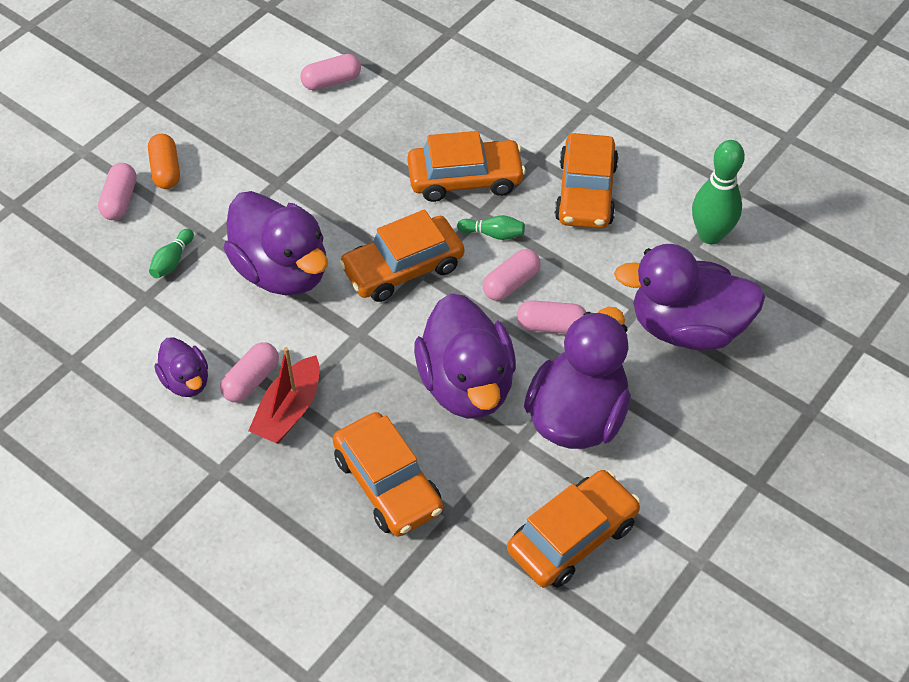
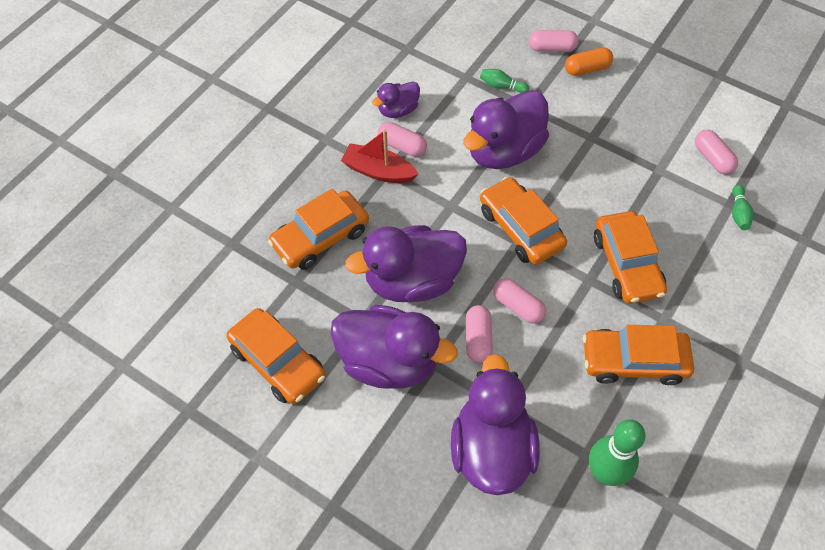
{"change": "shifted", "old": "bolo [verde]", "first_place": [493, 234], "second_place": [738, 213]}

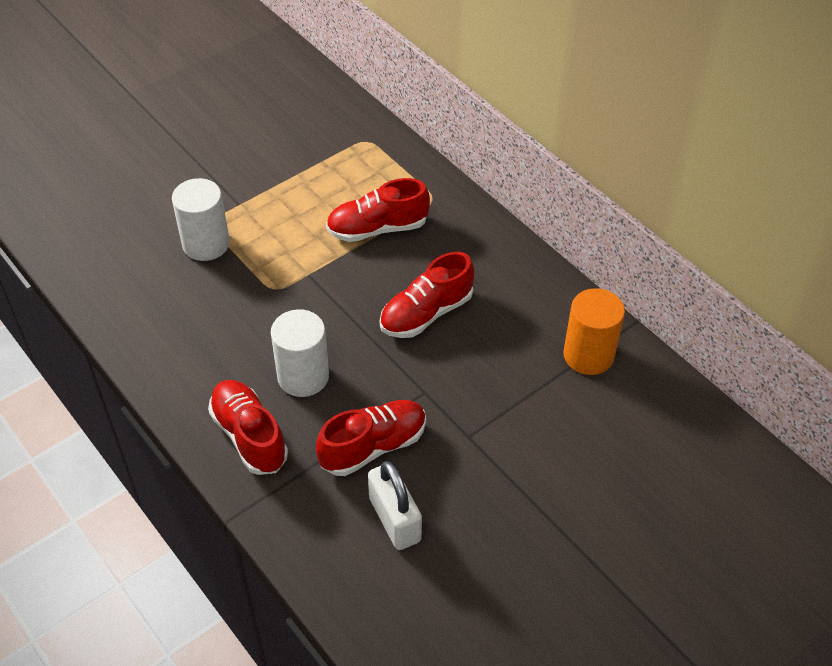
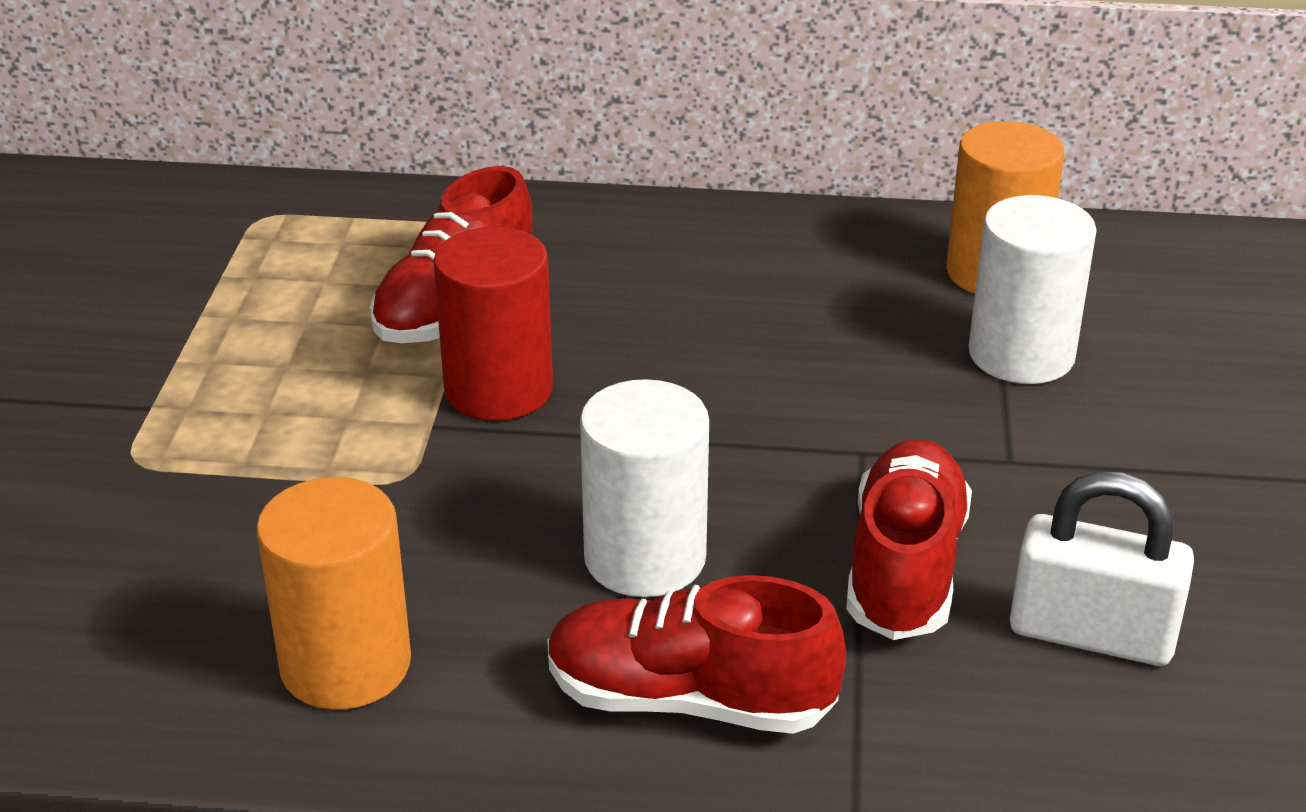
{"change": "gone", "old": "zapato [rojo]", "first_place": [426, 313]}
{"change": "new", "new": "cilindro [naranja]", "second_place": [345, 664]}
{"change": "new", "new": "cilindro [rojo]", "second_place": [498, 390]}
{"change": "shifted", "old": "cilindro [blanco]", "first_place": [206, 244], "second_place": [1021, 355]}

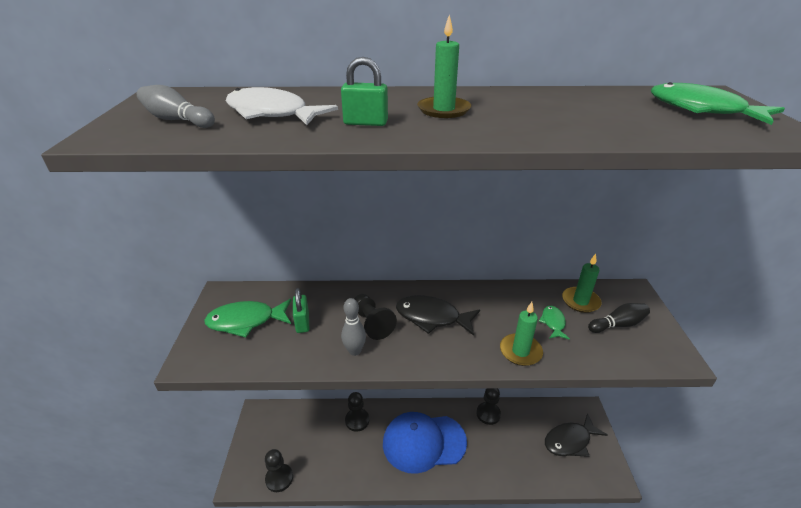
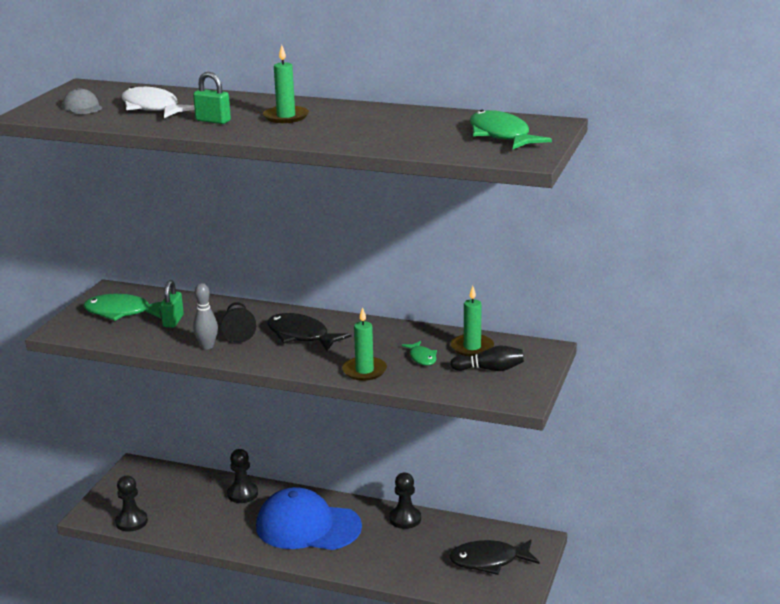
{"change": "swapped", "old": "bolo [gris]", "new": "gorra [gris]", "first_place": [177, 120], "second_place": [82, 107]}
{"change": "rotated", "old": "pez [verde]", "first_place": [553, 323], "second_place": [422, 358], "degrees": 135}

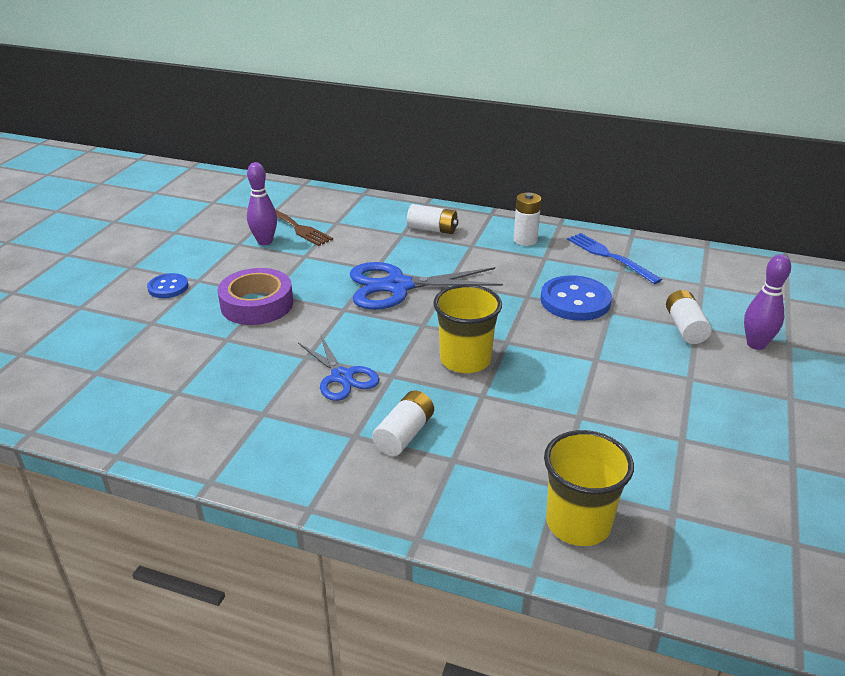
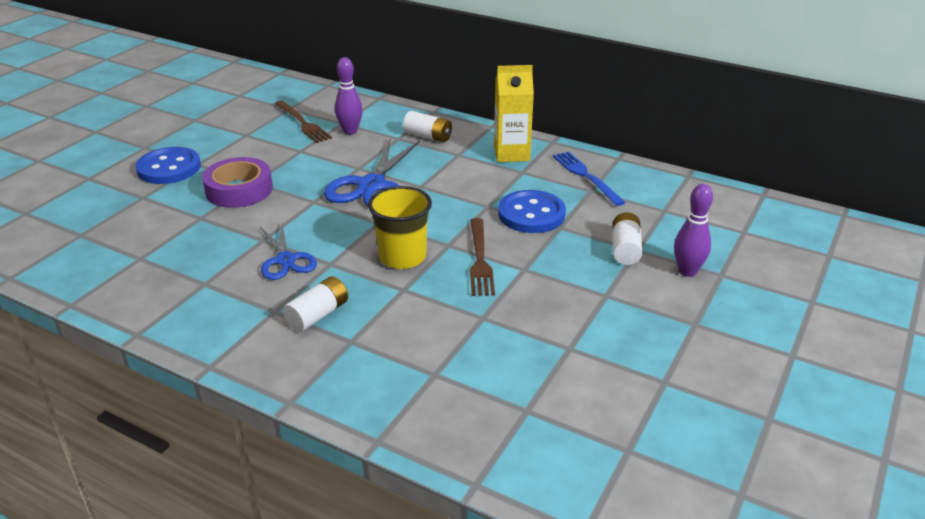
{"change": "gone", "old": "vaso [amarillo]", "first_place": [578, 523]}
{"change": "new", "new": "tenedor [marrón]", "second_place": [480, 260]}
{"change": "shifted", "old": "bolo [morado]", "first_place": [265, 241], "second_place": [350, 131]}
{"change": "swapped", "old": "pila [blanco]", "new": "cartón de leche [amarillo]", "first_place": [525, 240], "second_place": [511, 154]}
{"change": "rotated", "old": "tijeras [azul]", "first_place": [397, 286], "second_place": [371, 186], "degrees": -75}
{"change": "scaled", "old": "botón [azul]", "first_place": [168, 287], "second_place": [169, 168], "factor": 1.73}

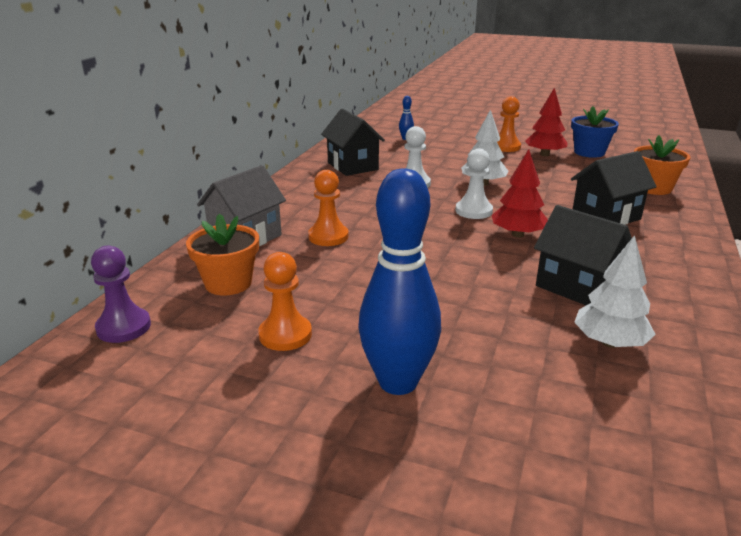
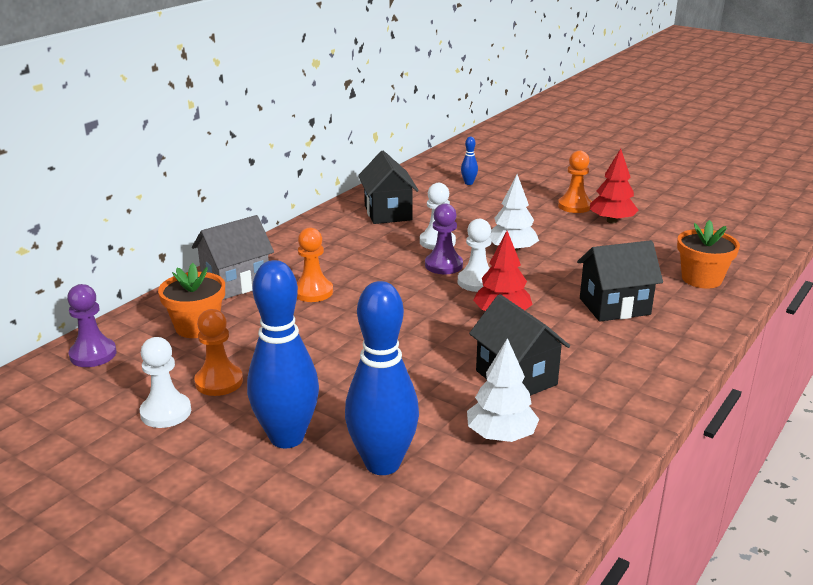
{"change": "gone", "old": "maceta [azul]", "first_place": [589, 152]}
{"change": "new", "new": "peón [blanco]", "second_place": [166, 412]}
{"change": "new", "new": "bolo [azul]", "second_place": [382, 463]}
{"change": "new", "new": "peón [morado]", "second_place": [443, 265]}

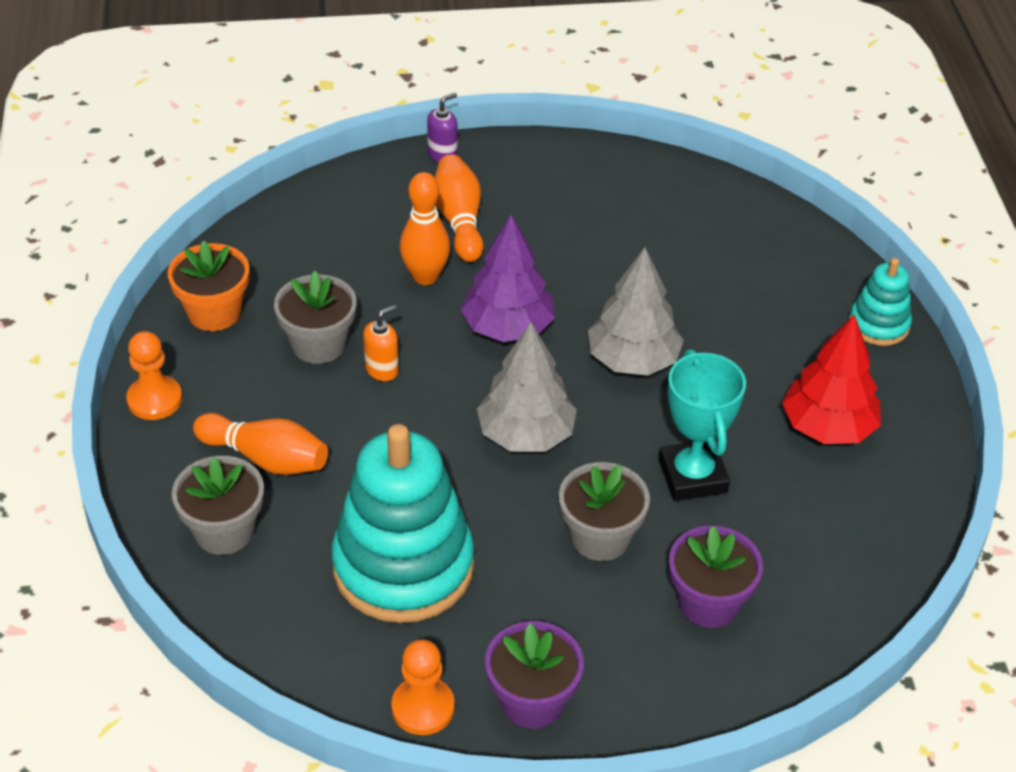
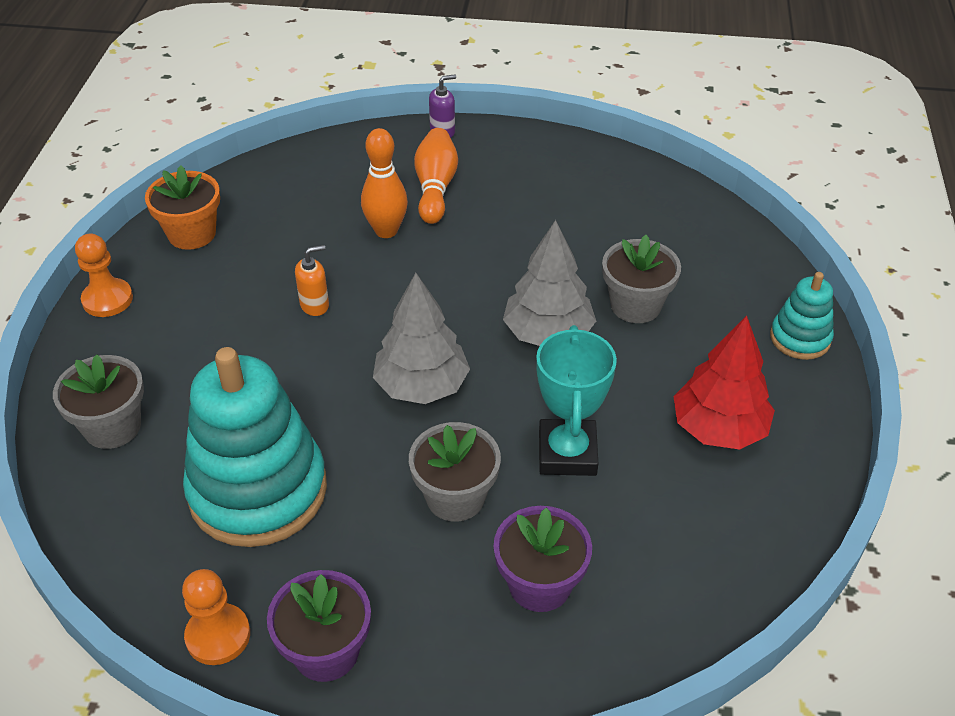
{"change": "gone", "old": "bolo [naranja]", "first_place": [266, 458]}
{"change": "gone", "old": "árbol [morado]", "first_place": [507, 327]}
{"change": "shifted", "old": "maceta [gris]", "first_place": [318, 344], "second_place": [635, 305]}

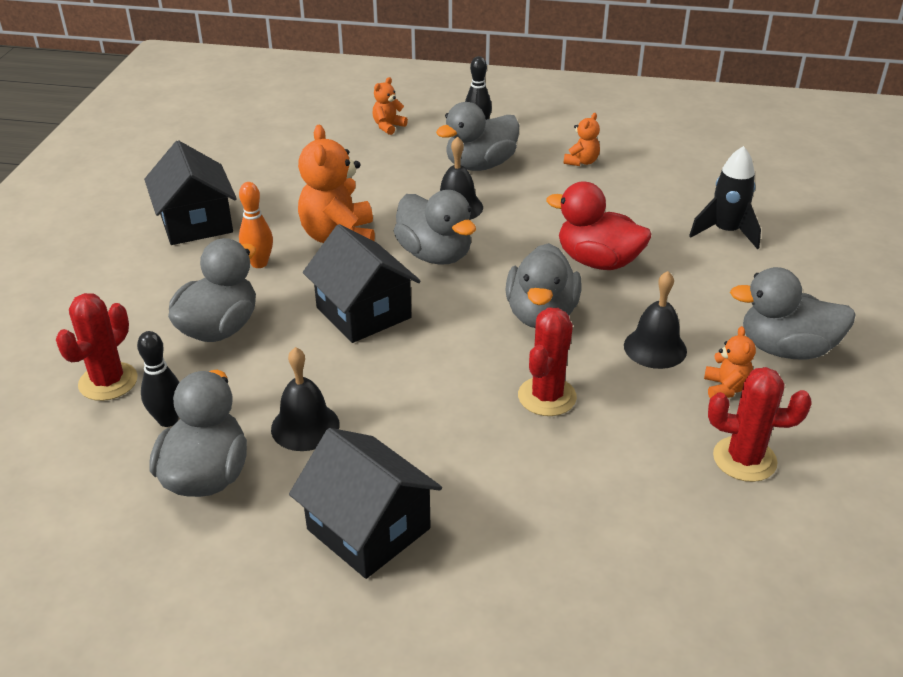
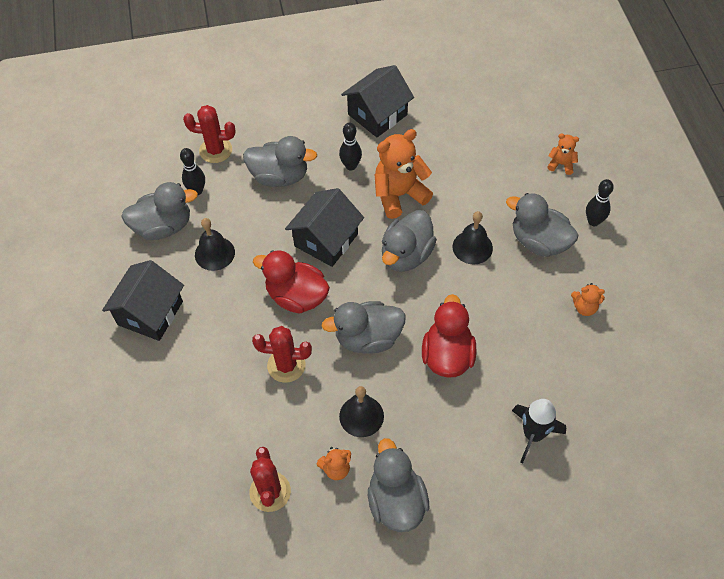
{"change": "new", "new": "pato [rojo]", "second_place": [296, 296]}
{"change": "repainted", "old": "bolo [naranja]", "new": "bolo [negro]", "first_place": [259, 263], "second_place": [351, 166]}

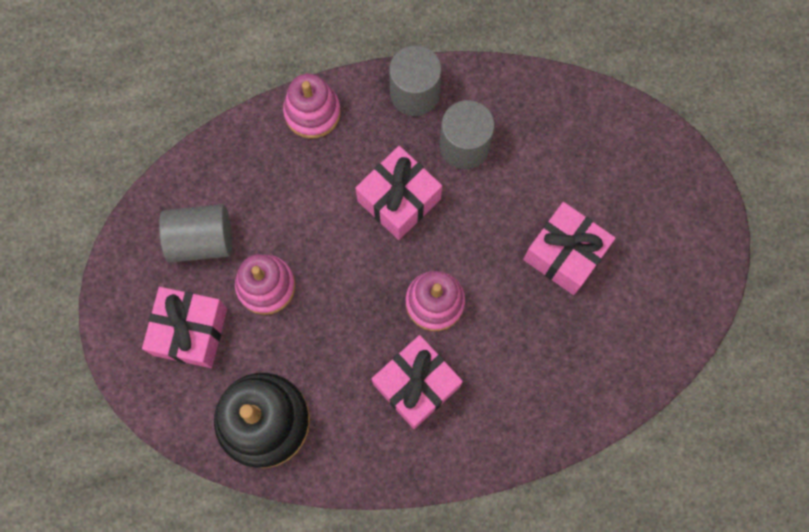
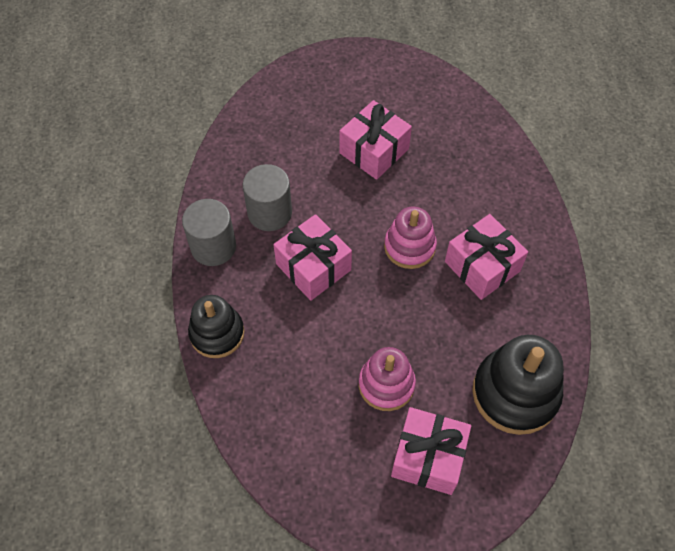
{"change": "gone", "old": "cilindro [gris]", "first_place": [201, 240]}
{"change": "repainted", "old": "juguete apilable [rosa]", "new": "juguete apilable [negro]", "first_place": [312, 112], "second_place": [217, 333]}

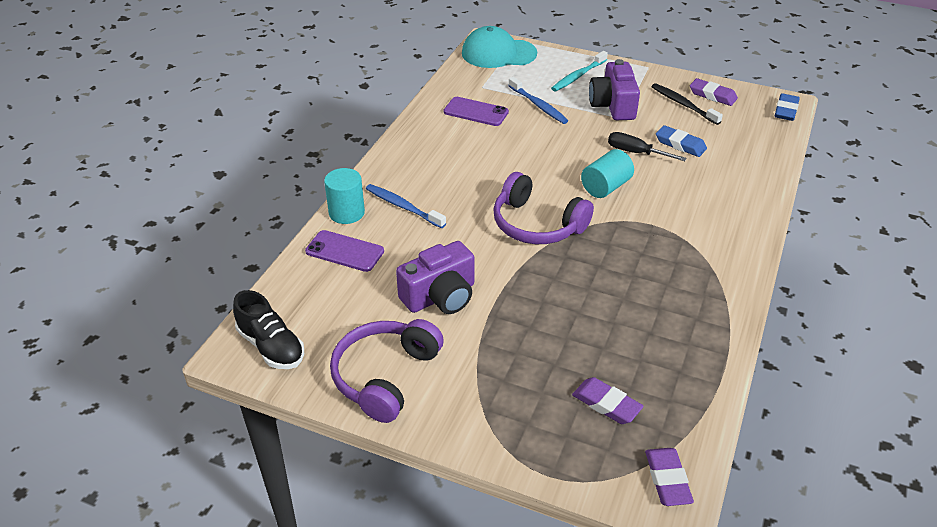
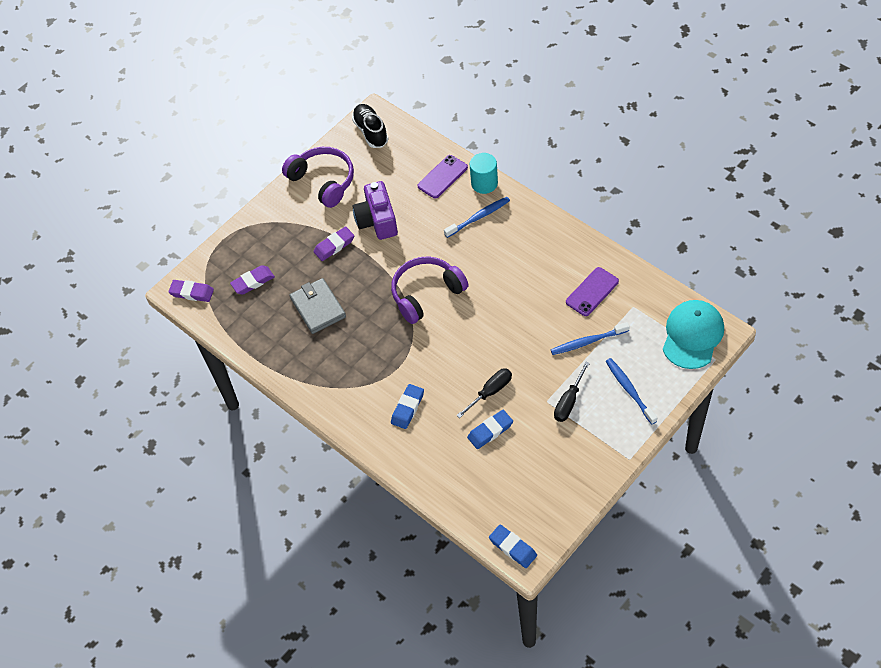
{"change": "gone", "old": "cilindro [turquesa]", "first_place": [605, 187]}
{"change": "gone", "old": "cepillo de dientes [negro]", "first_place": [683, 104]}
{"change": "new", "new": "cartera [gris]", "second_place": [318, 307]}
{"change": "new", "new": "goma de borrar [azul]", "second_place": [407, 408]}
{"change": "shifted", "old": "goma de borrar [morado]", "first_place": [712, 95], "second_place": [334, 246]}
{"change": "swapped", "old": "cámara [morado]", "new": "destornillador [negro]", "first_place": [613, 105], "second_place": [569, 401]}
{"change": "repainted", "old": "cepillo de dientes [turquesa]", "new": "cepillo de dientes [azul]", "first_place": [578, 76], "second_place": [629, 390]}
{"change": "rotated", "old": "zapato [negro]", "first_place": [271, 347], "second_place": [371, 132], "degrees": 90}

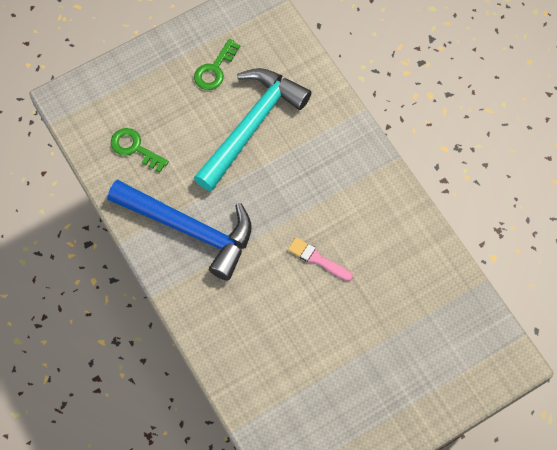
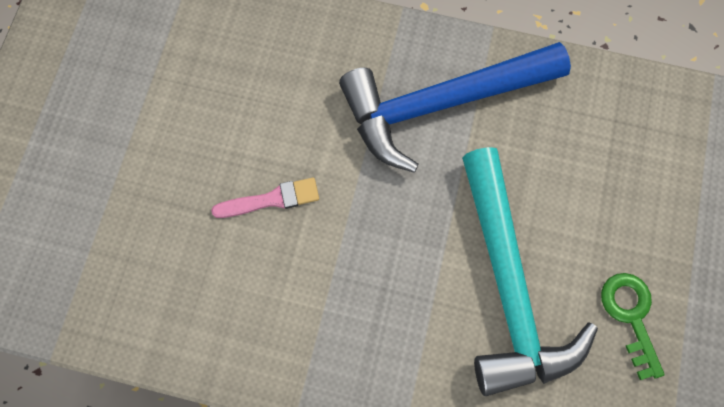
{"change": "gone", "old": "llave [verde]", "first_place": [134, 148]}

